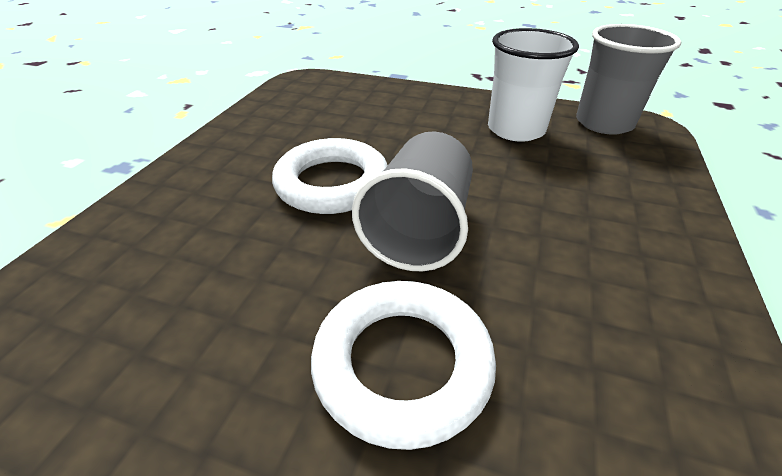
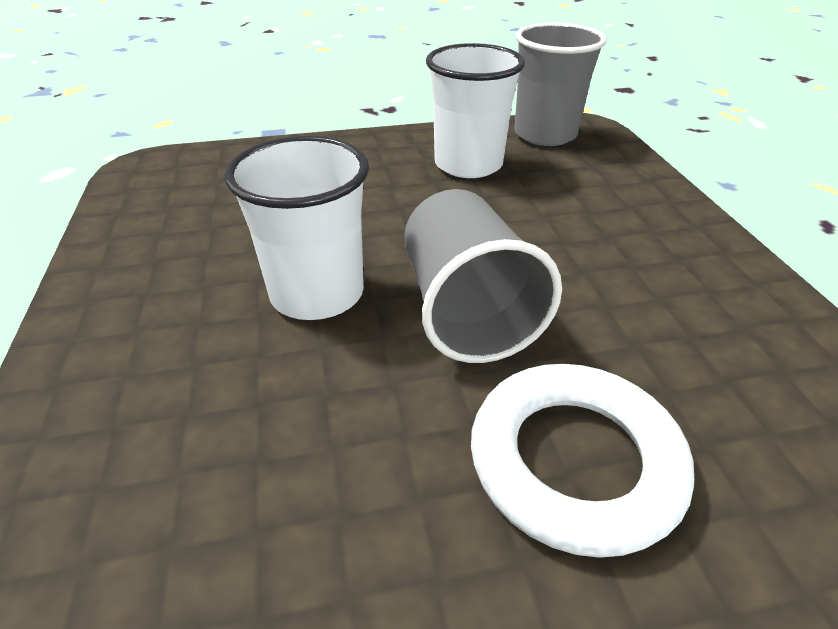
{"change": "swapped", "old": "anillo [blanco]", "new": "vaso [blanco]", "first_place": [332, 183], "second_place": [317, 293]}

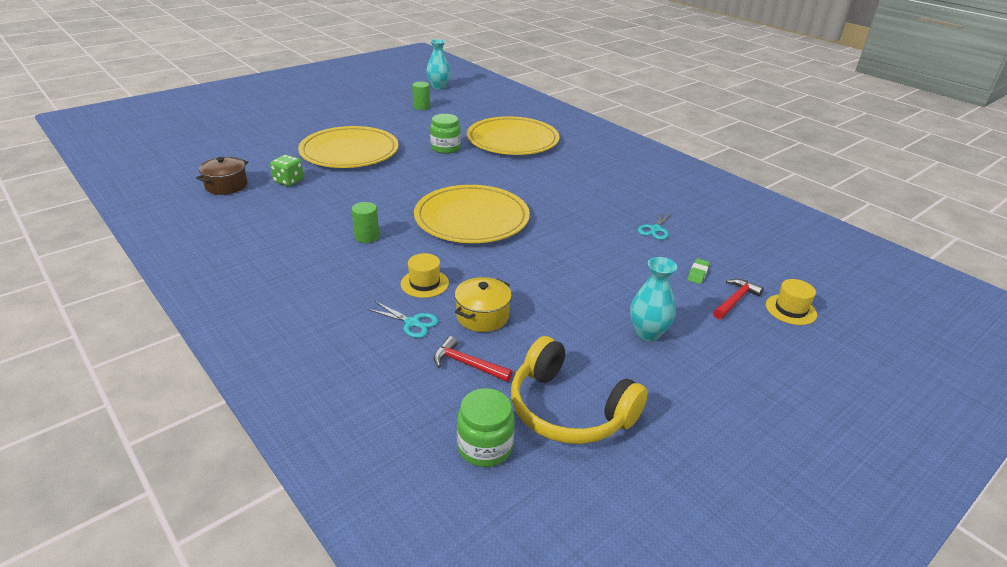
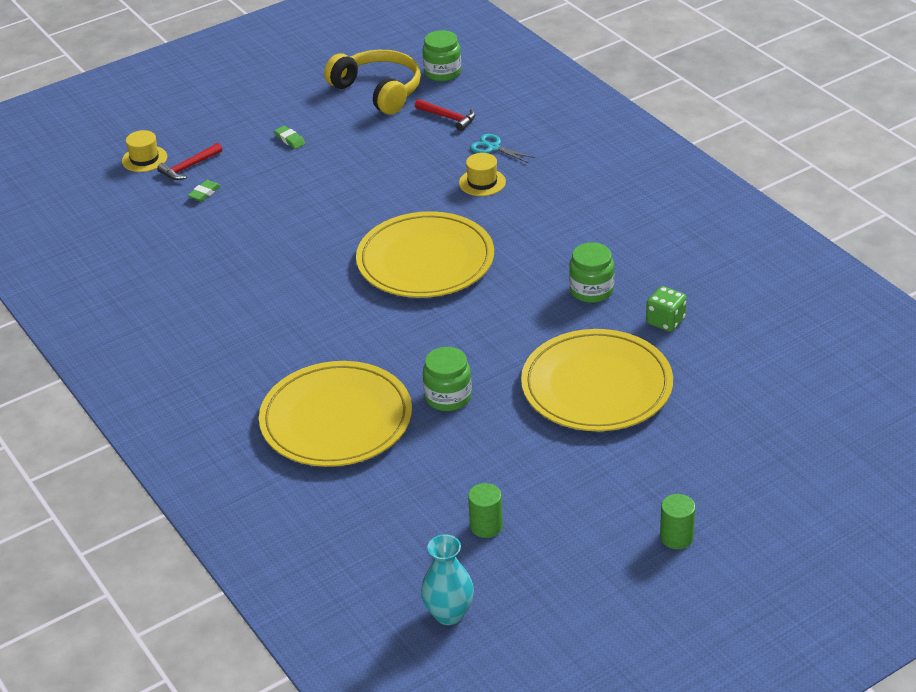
{"change": "gone", "old": "olla [marrón]", "first_place": [226, 186]}
{"change": "gone", "old": "olla [amarillo]", "first_place": [482, 316]}
{"change": "gone", "old": "tijeras [turquesa]", "first_place": [655, 229]}
{"change": "new", "new": "tarro [verde]", "second_place": [591, 290]}
{"change": "shifted", "old": "cilindro [verde]", "first_place": [367, 237], "second_place": [676, 537]}
{"change": "swapped", "old": "florero [turquesa]", "new": "goma de borrar [verde]", "first_place": [648, 333], "second_place": [290, 140]}

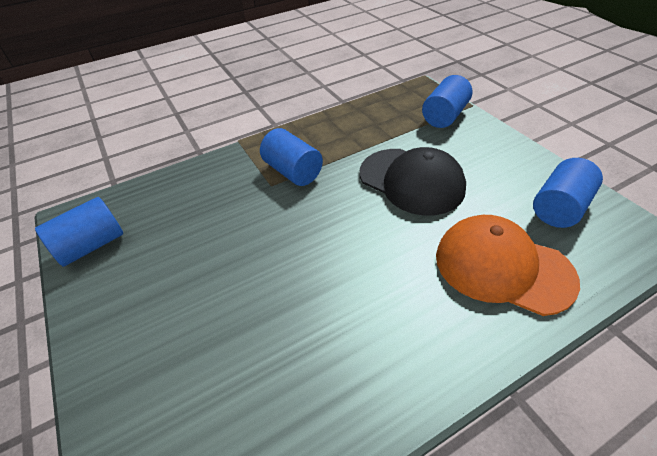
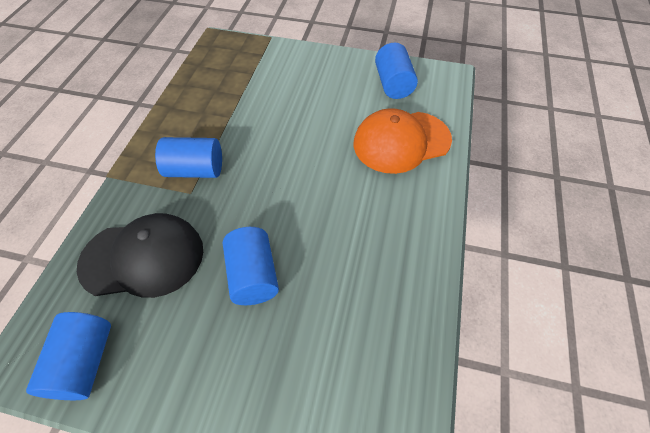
{"change": "shifted", "old": "gorra [negro]", "first_place": [411, 181], "second_place": [143, 258]}
{"change": "shifted", "old": "cilindro [azul]", "first_place": [444, 116], "second_place": [253, 275]}

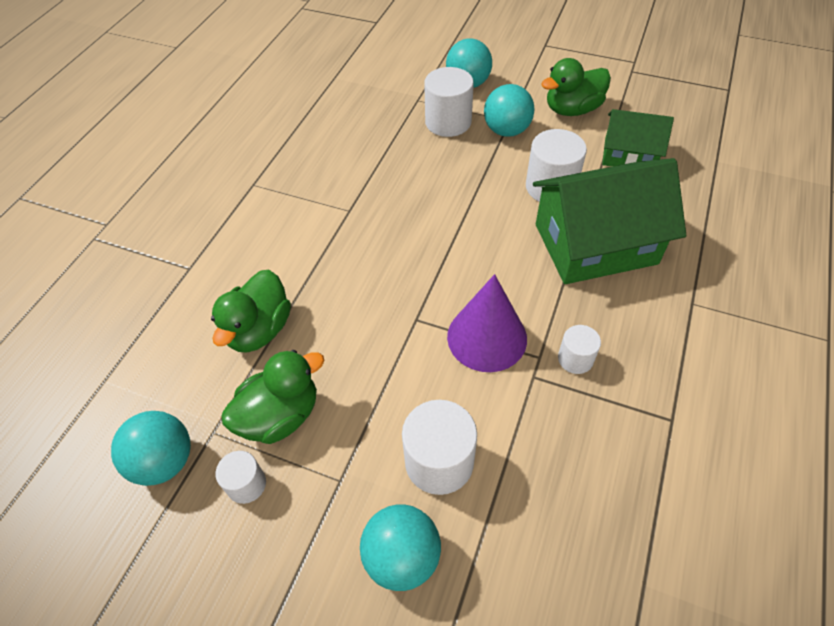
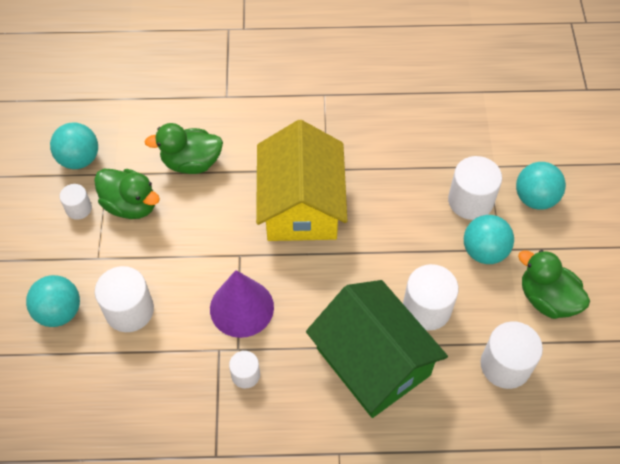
{"change": "new", "new": "casa [amarillo]", "second_place": [301, 205]}
{"change": "swapped", "old": "casa [verde]", "new": "cilindro [blanco]", "first_place": [629, 155], "second_place": [505, 365]}

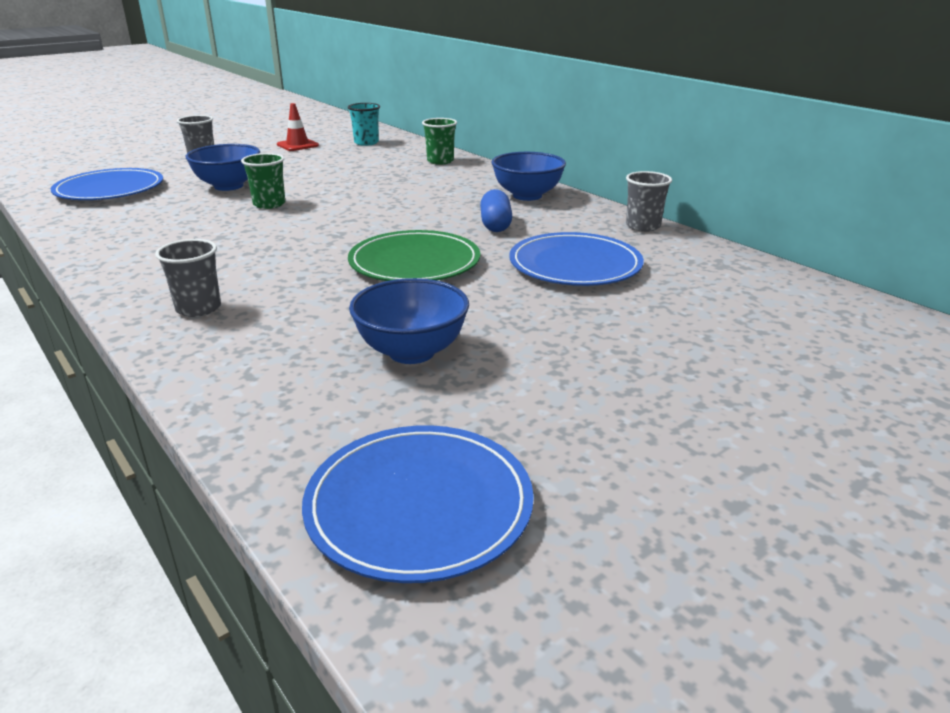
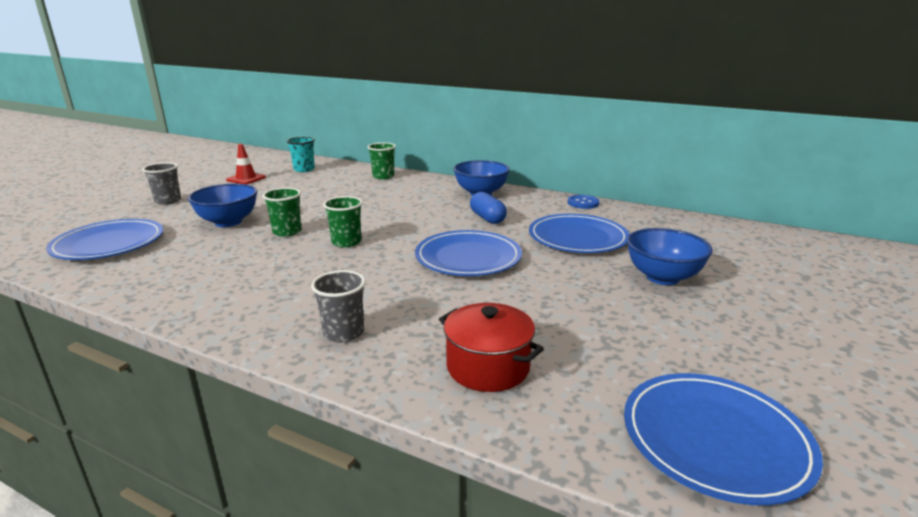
{"change": "new", "new": "vaso [verde]", "second_place": [346, 242]}
{"change": "new", "new": "olla [rojo]", "second_place": [488, 367]}
{"change": "shifted", "old": "cuenco [azul]", "first_place": [412, 352], "second_place": [662, 277]}
{"change": "swapped", "old": "vaso [gris]", "new": "botón [azul]", "first_place": [643, 226], "second_place": [583, 203]}
{"change": "repainted", "old": "plato [verde]", "new": "plato [azul]", "first_place": [414, 262], "second_place": [468, 257]}

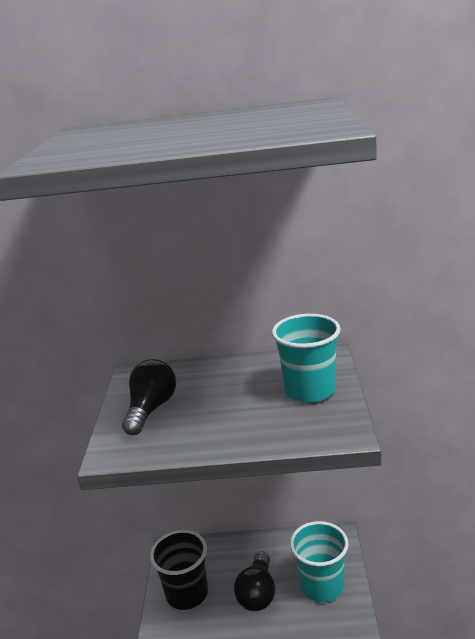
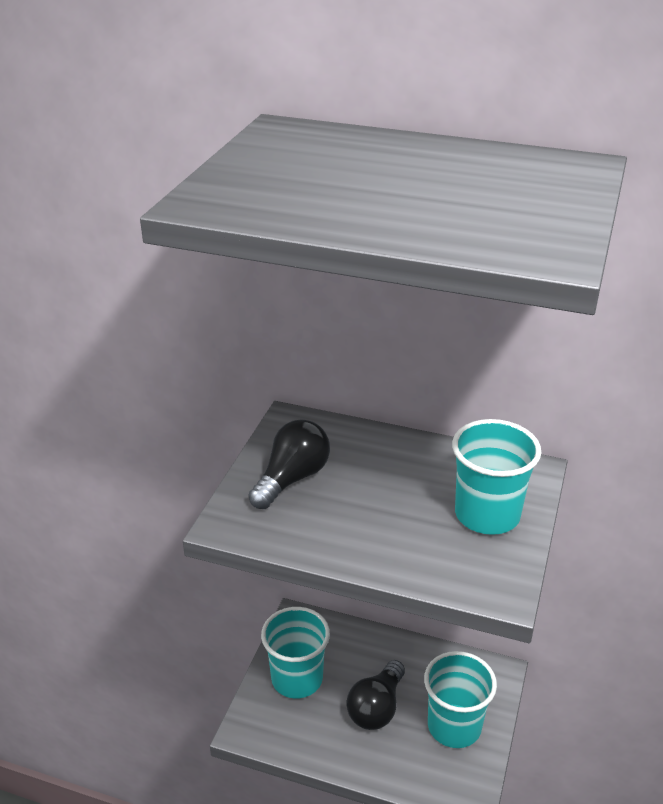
{"change": "repainted", "old": "vaso [negro]", "new": "vaso [turquesa]", "first_place": [187, 593], "second_place": [297, 678]}

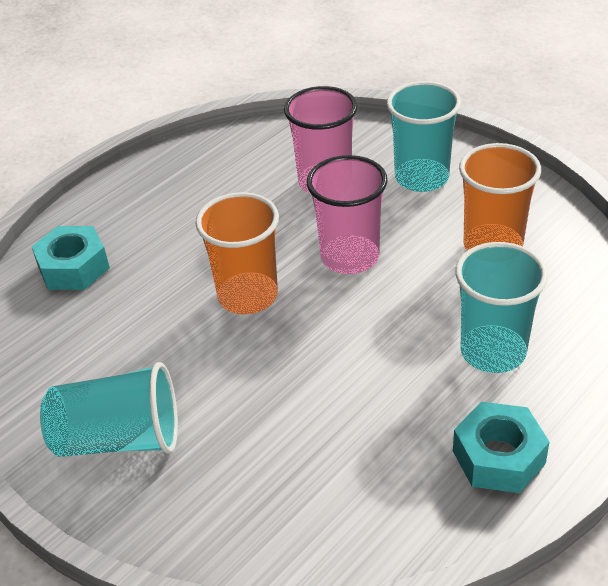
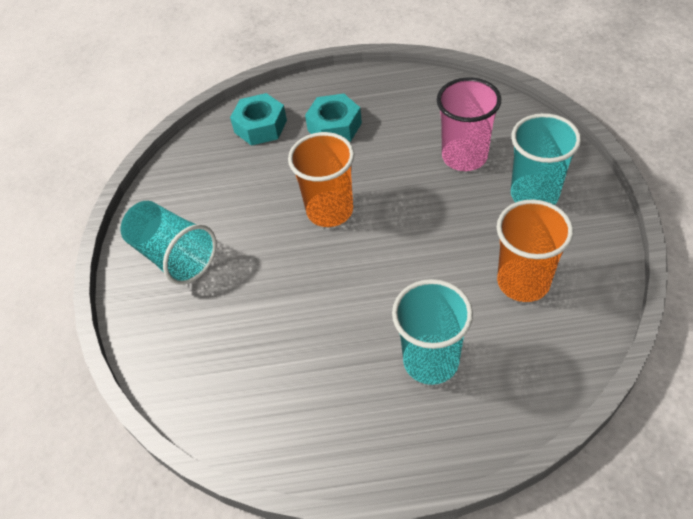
{"change": "gone", "old": "vaso [rosa]", "first_place": [350, 257]}
{"change": "shifted", "old": "tuerca [turquesa]", "first_place": [498, 457], "second_place": [334, 127]}

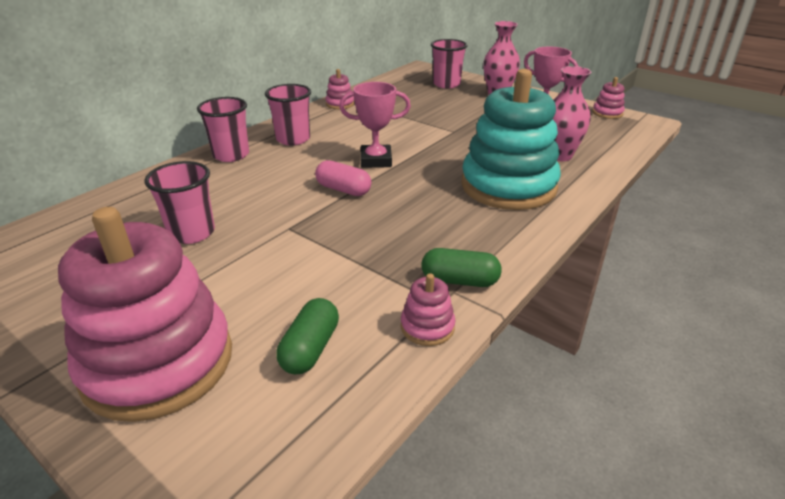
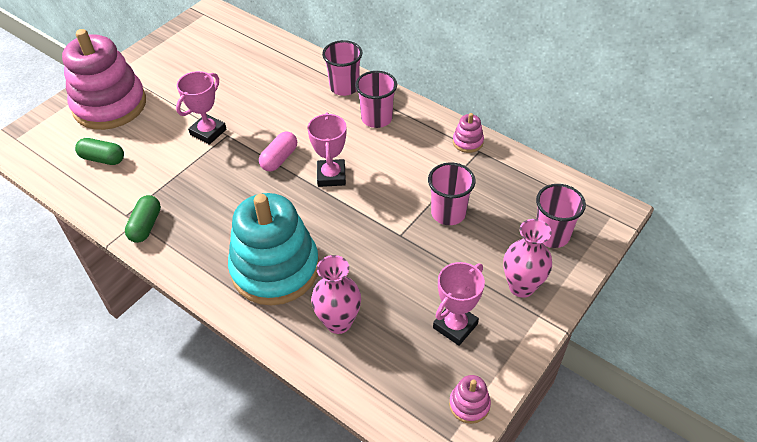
{"change": "gone", "old": "juguete apilable [rosa]", "first_place": [427, 327]}
{"change": "new", "new": "trofeo [rosa]", "second_place": [208, 132]}
{"change": "shifted", "old": "vaso [rosa]", "first_place": [192, 233], "second_place": [448, 213]}

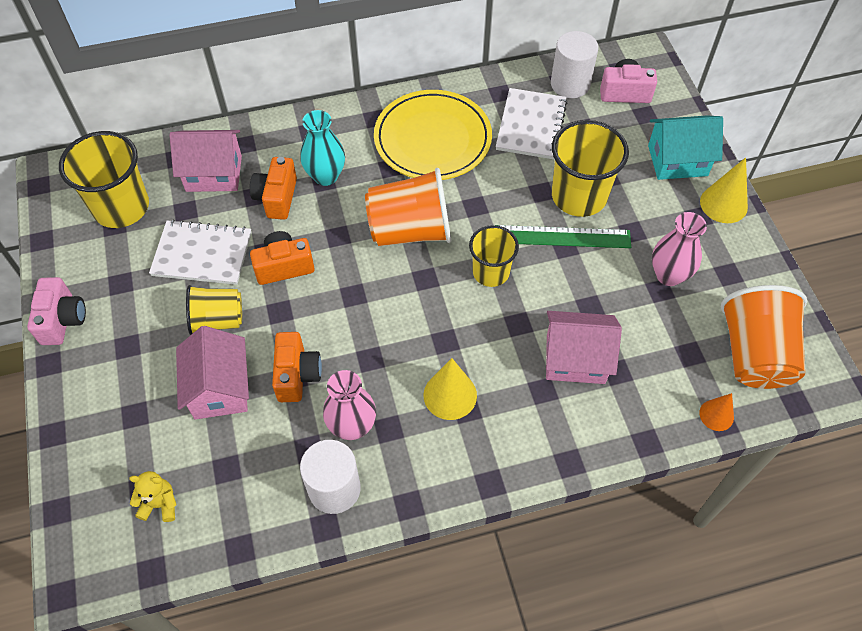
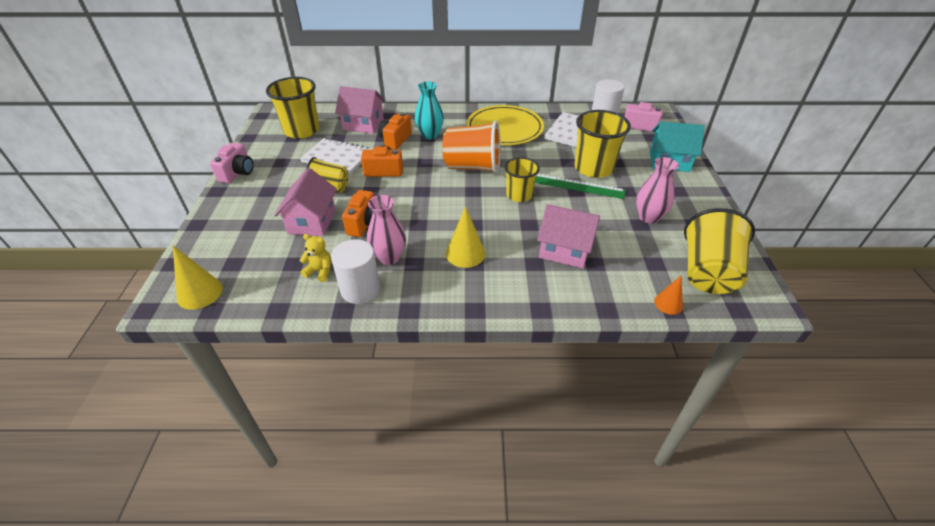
{"change": "shifted", "old": "osito [amarillo]", "first_place": [160, 504], "second_place": [320, 271]}
{"change": "shifted", "old": "cono [amarillo]", "first_place": [723, 204], "second_place": [200, 293]}
{"change": "repainted", "old": "vaso [naranja]", "new": "vaso [amarillo]", "first_place": [754, 354], "second_place": [707, 273]}

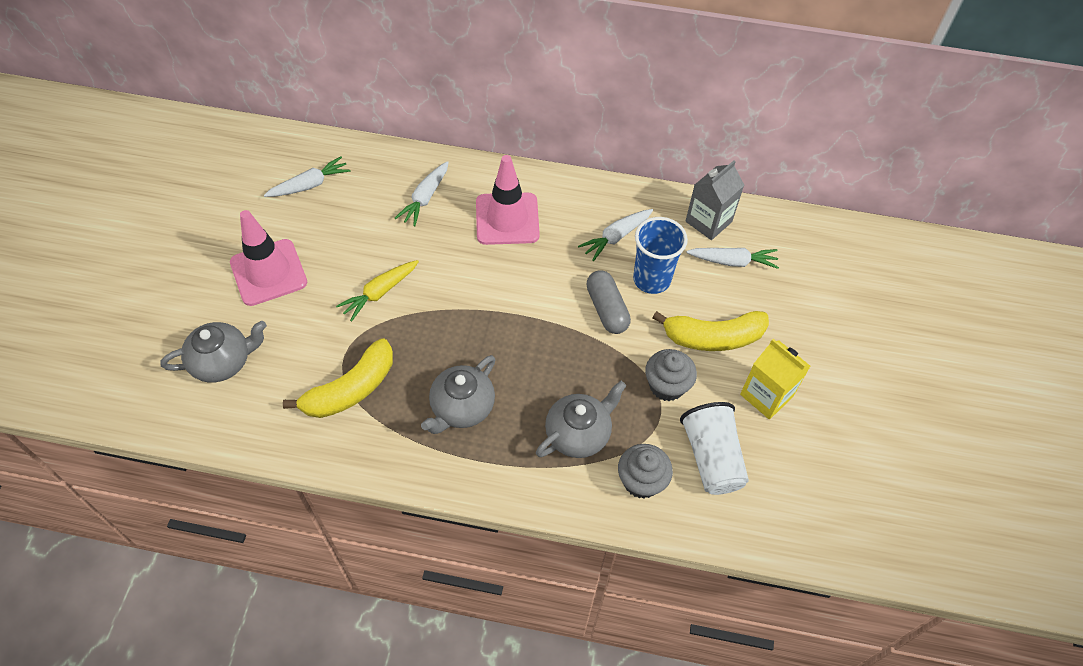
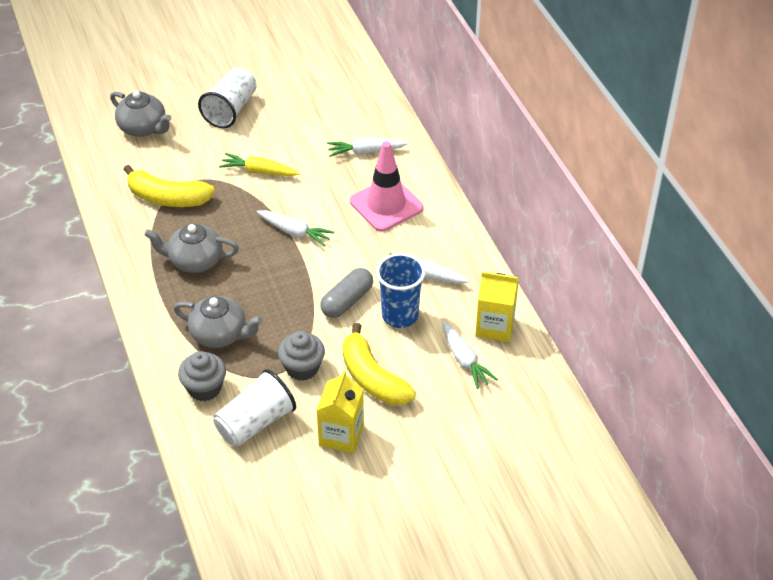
{"change": "shifted", "old": "zanahoria [blanco]", "first_place": [310, 185], "second_place": [295, 232]}
{"change": "swapped", "old": "cono de tráfico [rosa]", "new": "vaso [blanco]", "first_place": [268, 272], "second_place": [231, 110]}
{"change": "repainted", "old": "cartón de leche [gris]", "new": "cartón de leche [amarillo]", "first_place": [708, 221], "second_place": [495, 326]}

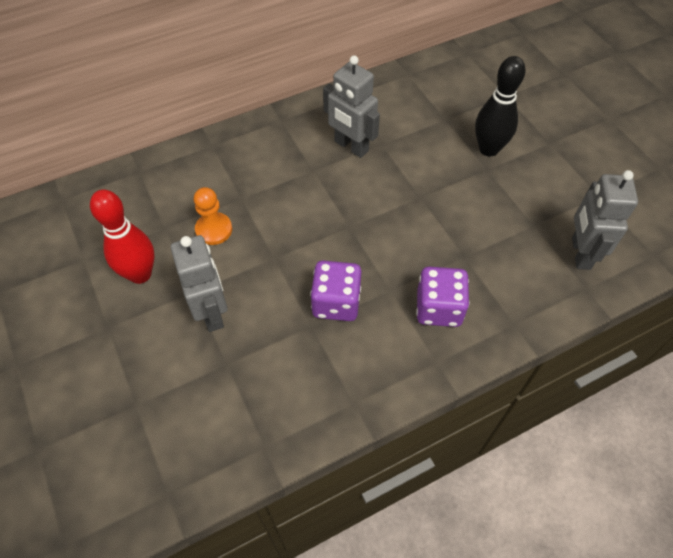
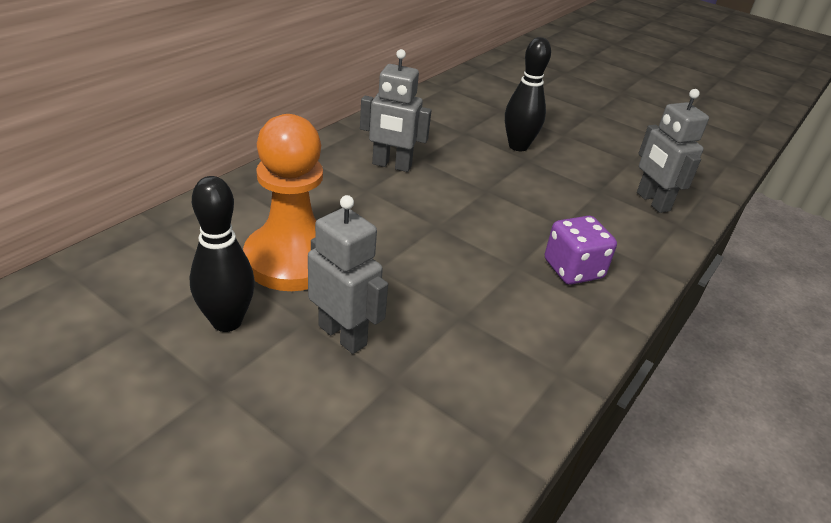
{"change": "gone", "old": "dado [morado]", "first_place": [336, 302]}
{"change": "repainted", "old": "bolo [rojo]", "new": "bolo [negro]", "first_place": [140, 274], "second_place": [227, 321]}
{"change": "scaled", "old": "peón [naranja]", "first_place": [214, 230], "second_place": [292, 259], "factor": 2.1}

